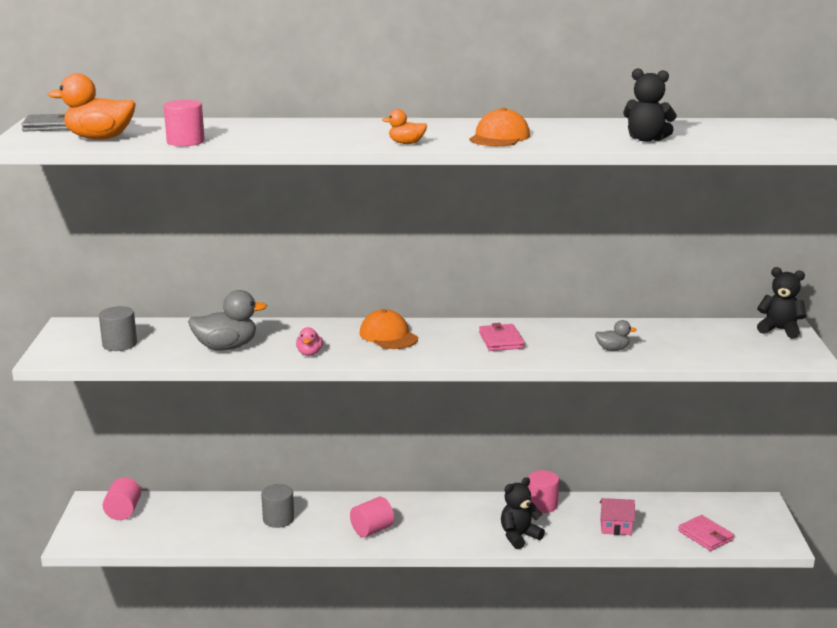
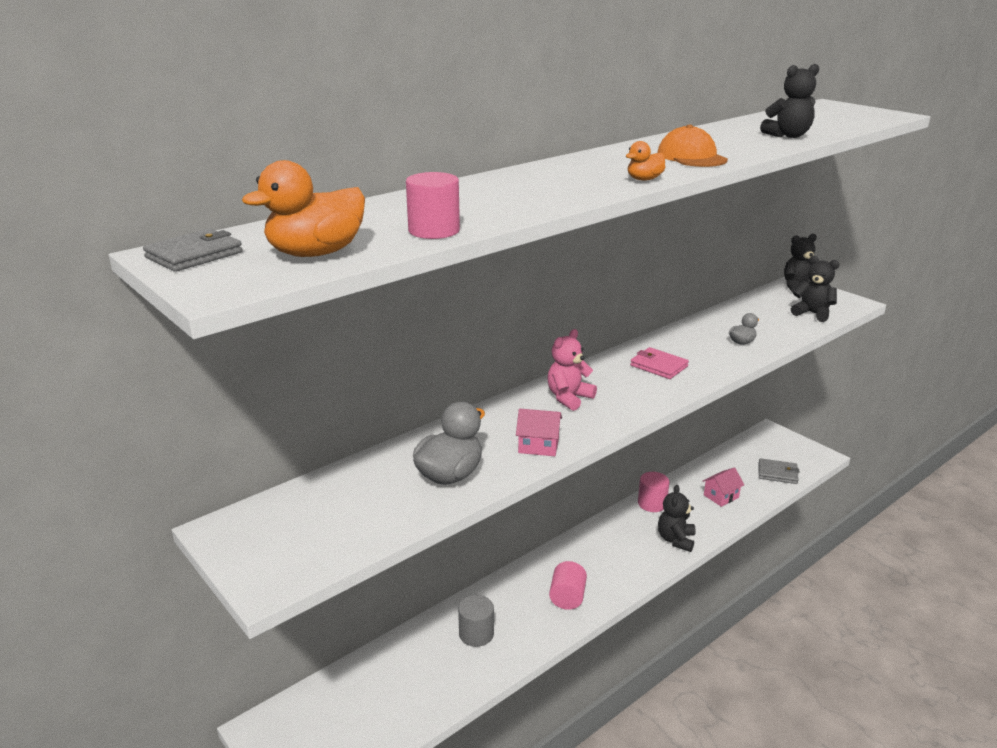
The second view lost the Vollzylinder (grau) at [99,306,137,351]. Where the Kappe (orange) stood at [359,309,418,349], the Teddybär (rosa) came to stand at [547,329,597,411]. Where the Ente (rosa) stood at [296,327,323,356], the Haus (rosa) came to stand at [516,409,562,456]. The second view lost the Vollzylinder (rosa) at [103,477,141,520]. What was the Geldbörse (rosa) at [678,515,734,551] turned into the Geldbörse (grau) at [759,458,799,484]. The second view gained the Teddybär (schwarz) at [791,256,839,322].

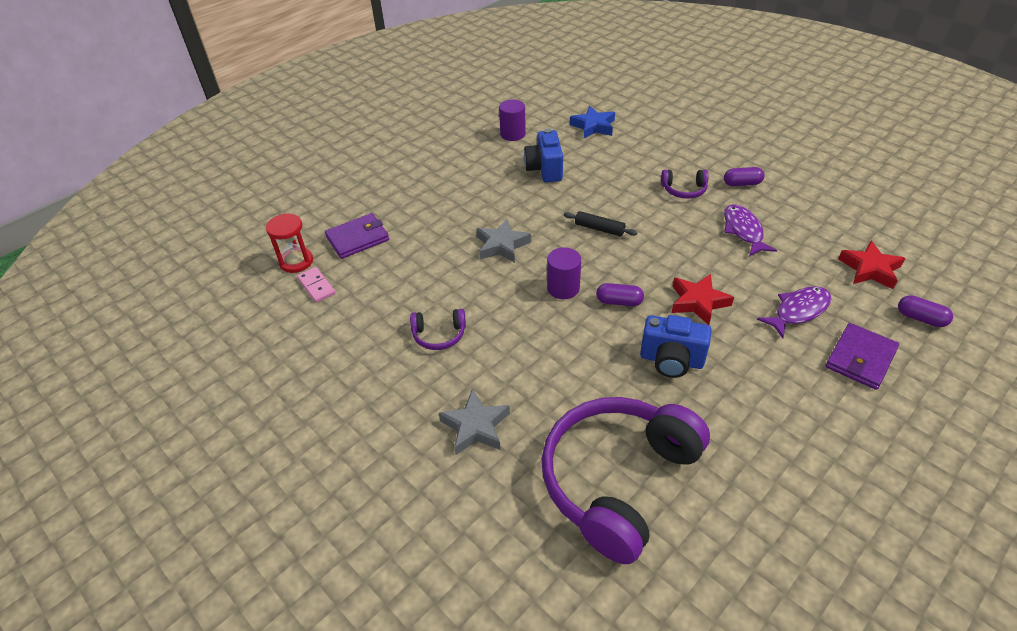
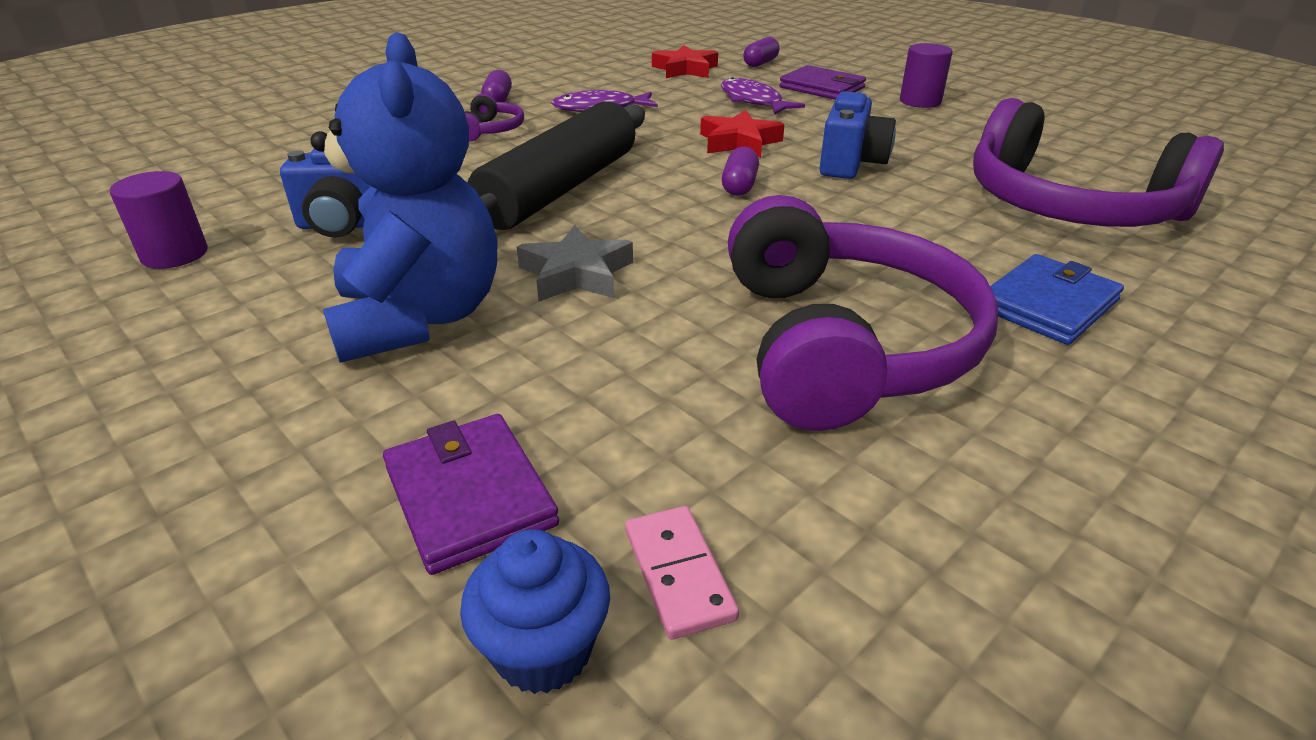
The second view lost the Stern (blau) at [570,106,615,138]. The size of the Nudelholz (schwarz) at [564,211,638,236] changed by a factor of 2.46. Where the Sanduhr (rot) stood at [266,214,313,273], the Muffin (blau) came to stand at [460,529,610,694]. The Vollzylinder (lila) ended up elsewhere, having gone from [547,247,581,299] to [900,43,953,108]. The Dominostein (rosa) at [297,267,336,303] ended up facing another way, 75 degrees counterclockwise from before. The size of the Kopfhörer (lila) at [410,309,466,350] changed by a factor of 2.41. Where the Stern (grau) stood at [439,389,510,455], the Geldbörse (blau) came to stand at [990,254,1124,345]. The second view gained the Teddybär (blau) at [311,32,497,363].

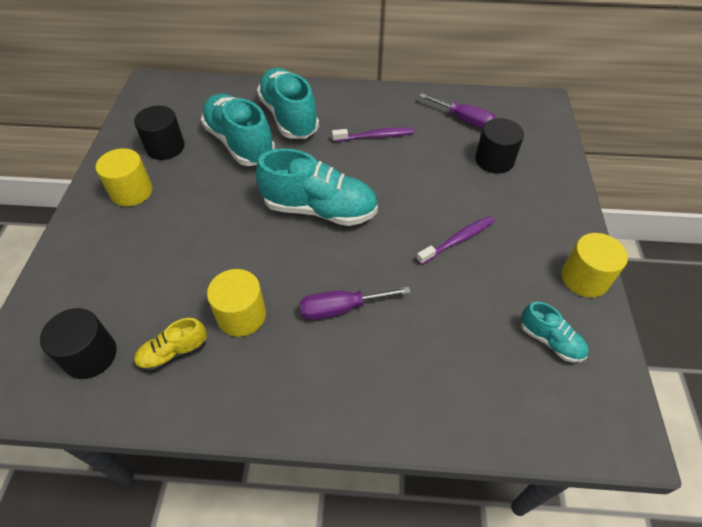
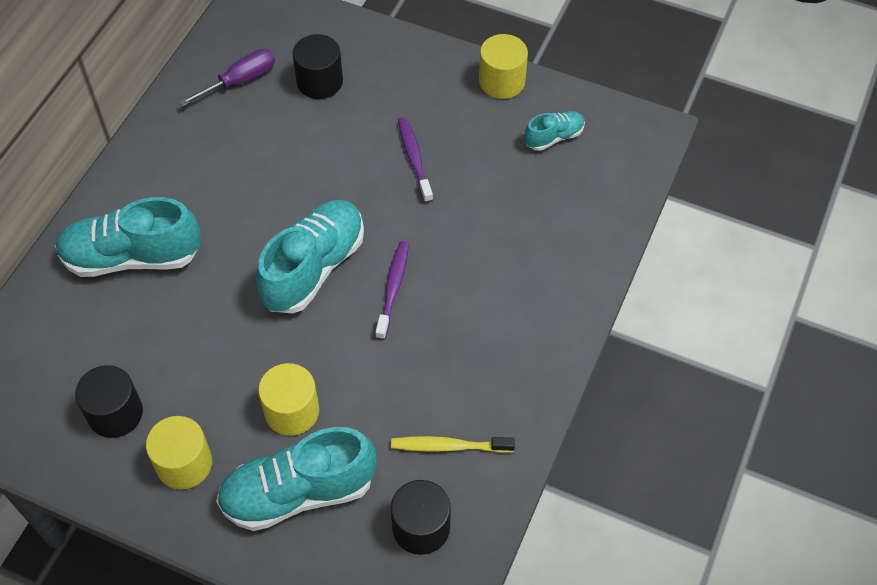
The Schuh (türkis) ended up elsewhere, having gone from [201,94,275,166] to [216,427,376,531]. The Zahnbürste (lila) ended up elsewhere, having gone from [332,127,414,142] to [375,241,409,340]. The Vollzylinder (gelb) ended up elsewhere, having gone from [207,269,266,337] to [258,363,319,436]. The second view lost the Schraubenzieher (lila) at [300,287,411,320]. Where the Schuh (gelb) stood at [134,318,207,372], the Zahnbürste (gelb) came to stand at [391,436,515,453].

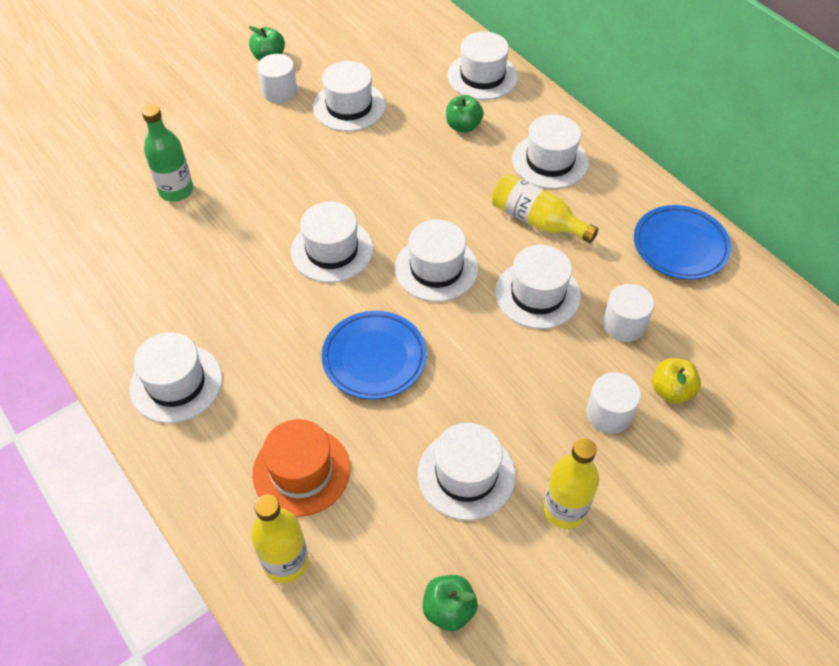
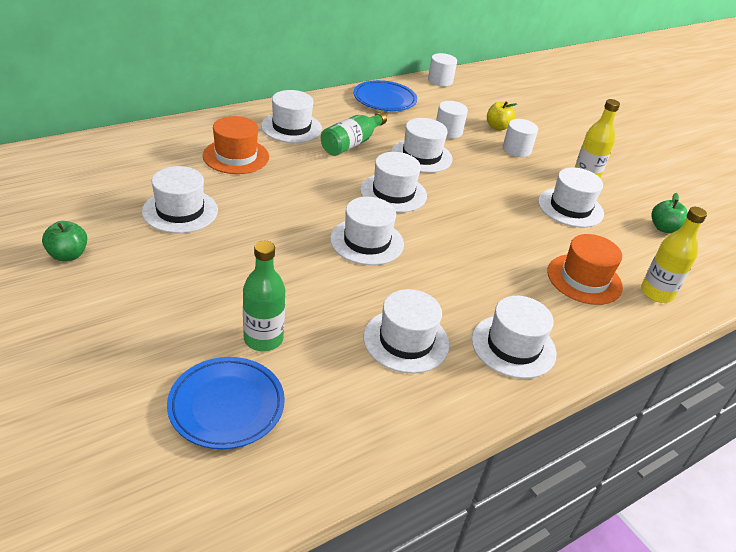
The Hut (weiß) ended up elsewhere, having gone from [447,31,518,100] to [363,289,449,374]. The Vollzylinder (weiß) ended up elsewhere, having gone from [257,54,297,103] to [428,53,457,86]. Where the Apfel (grün) stood at [446,95,484,133], the Hut (orange) came to stand at [203,116,269,174]. What was the Flasche (gelb) at [491,173,598,243] turned into the Flasche (grün) at [321,112,387,156]. The Teller (blau) ended up elsewhere, having gone from [322,311,427,399] to [167,357,285,449].

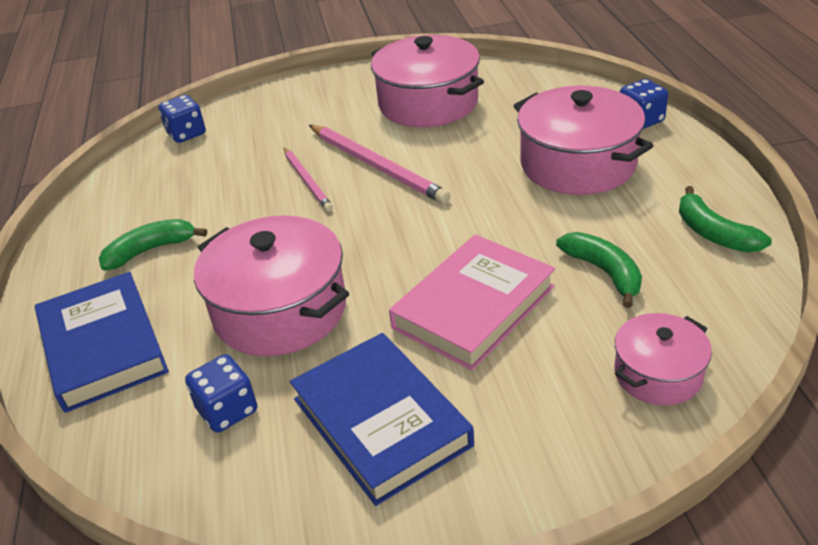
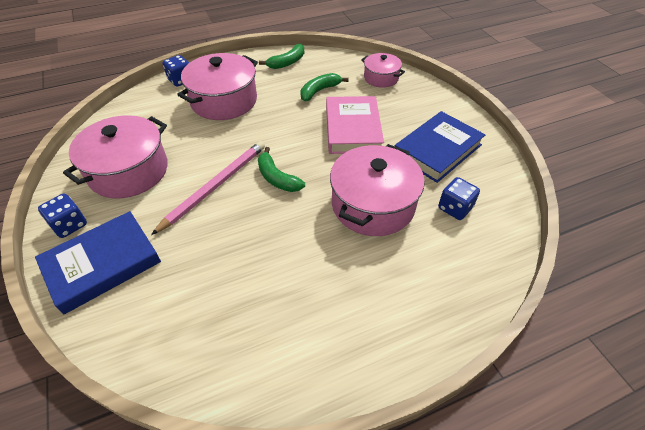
The Spielwürfel (blau) ended up elsewhere, having gone from [158,95,206,143] to [38,194,87,238]. The second view lost the Bleistift (rosa) at [284,148,333,212]. The Banane (grün) ended up elsewhere, having gone from [99,219,207,271] to [258,147,305,192]. The Buch (rosa) at [389,234,555,371] ended up facing another way, 60 degrees clockwise from before. The Buch (blau) ended up elsewhere, having gone from [35,272,169,413] to [35,211,161,314].

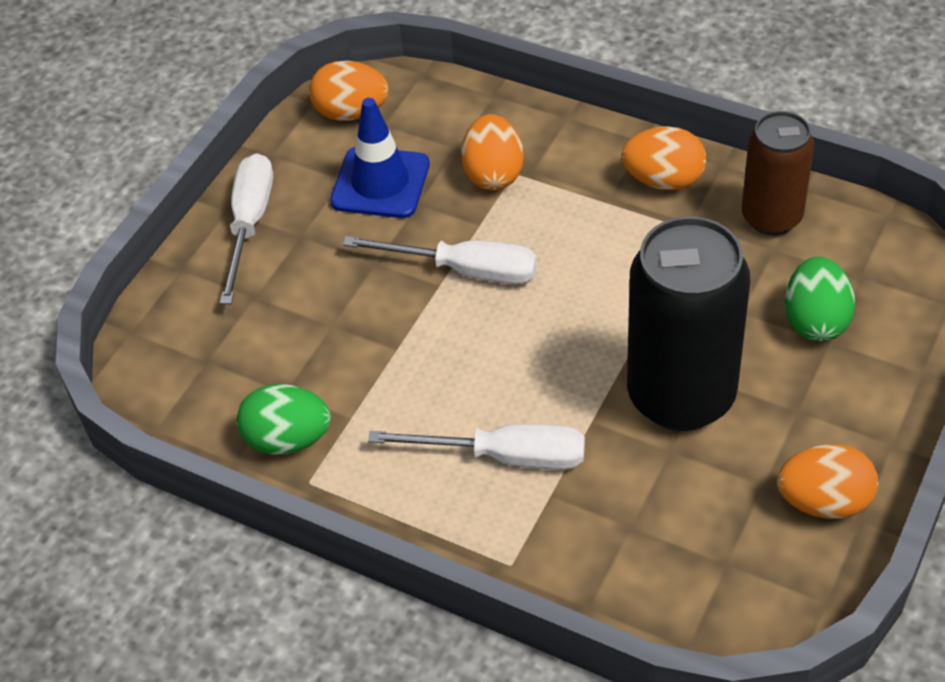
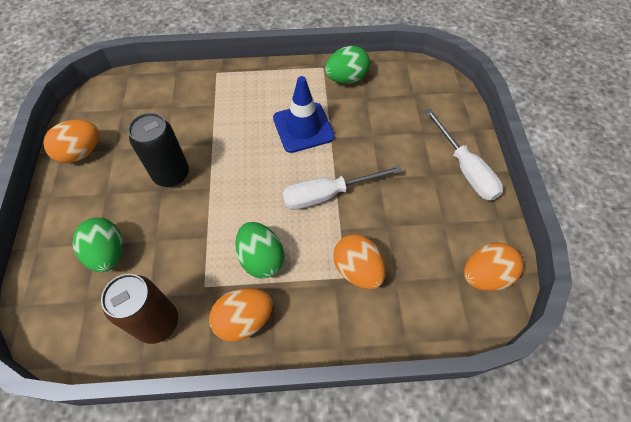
The Leitkegel (blau) ended up elsewhere, having gone from [330,98,430,218] to [273,76,335,153]. The size of the Dose (schwarz) at [627,216,750,431] changed by a factor of 0.61. The second view lost the Schraubenzieher (weiß) at [368,424,585,470]. The second view gained the Ei (grün) at [235,222,284,279].

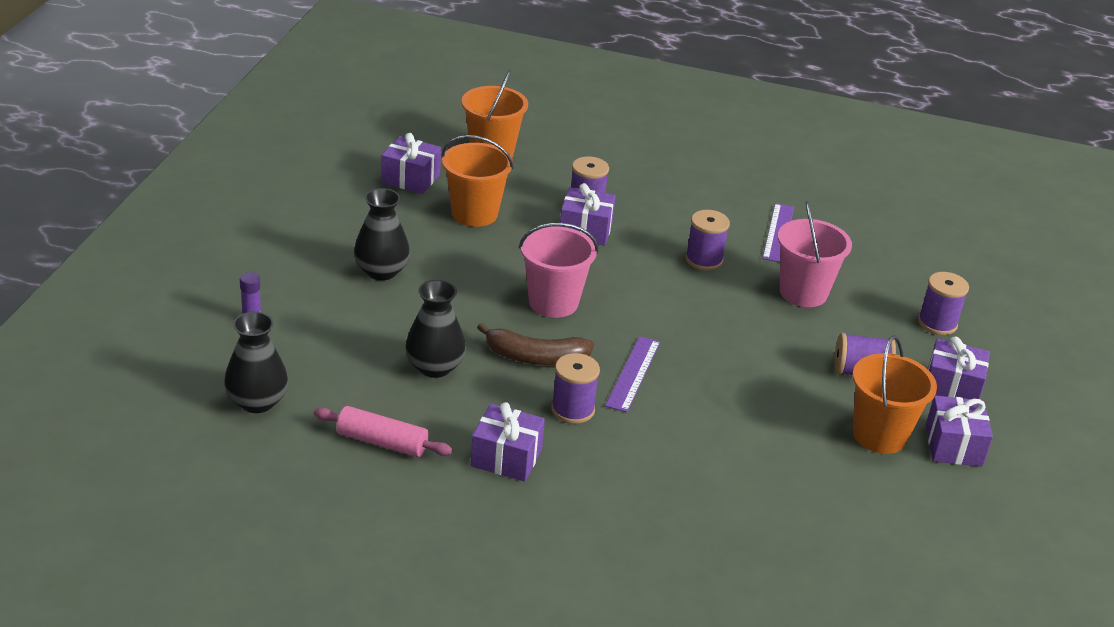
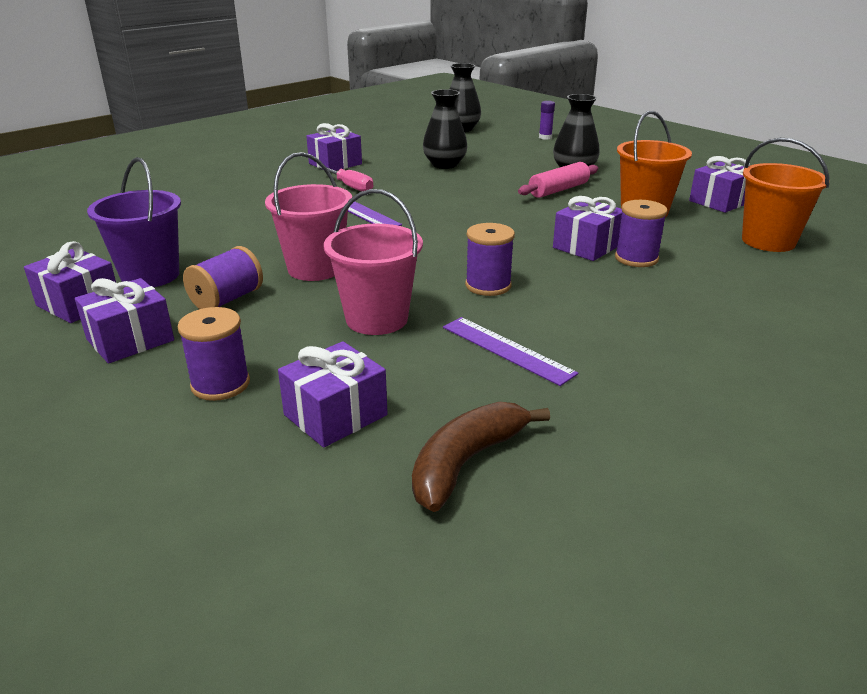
The Eimer (rosa) ended up elsewhere, having gone from [519,223,598,318] to [265,152,352,281]. The Banane (braun) ended up elsewhere, having gone from [477,323,594,365] to [412,402,550,512]. What was the Eimer (orange) at [853,335,937,454] turned into the Eimer (lila) at [87,157,181,287]. Where the Garnrolle (lila) stood at [551,353,600,424], the Schraubenzieher (rosa) came to stand at [319,167,373,192]. The Nudelholz (rosa) ended up elsewhere, having gone from [314,406,453,457] to [518,162,598,198]. The second view gained the Geschenk (lila) at [278,341,388,448].

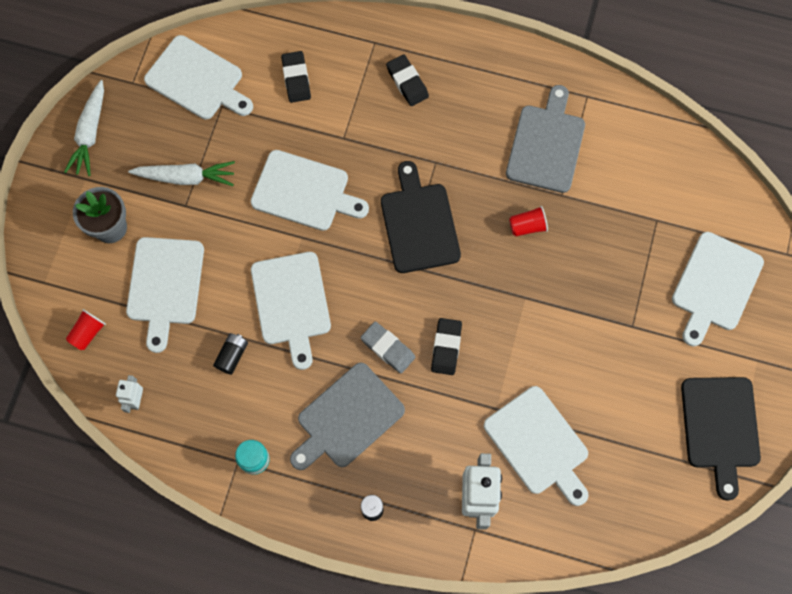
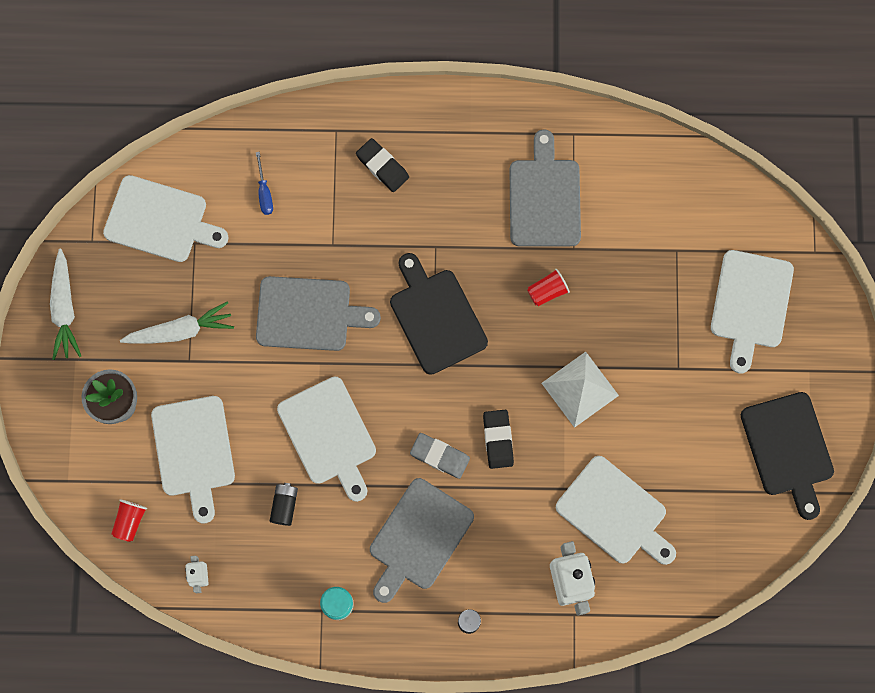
Where the Radiergummi (schwarz) stood at [281,51,311,103], the Schraubenzieher (blau) came to stand at [256,152,273,215]. What was the Schneidebrett (weiß) at [251,150,369,231] turned into the Schneidebrett (grau) at [256,276,381,351]. The second view gained the Pyramide (weiß) at [542,352,619,428].

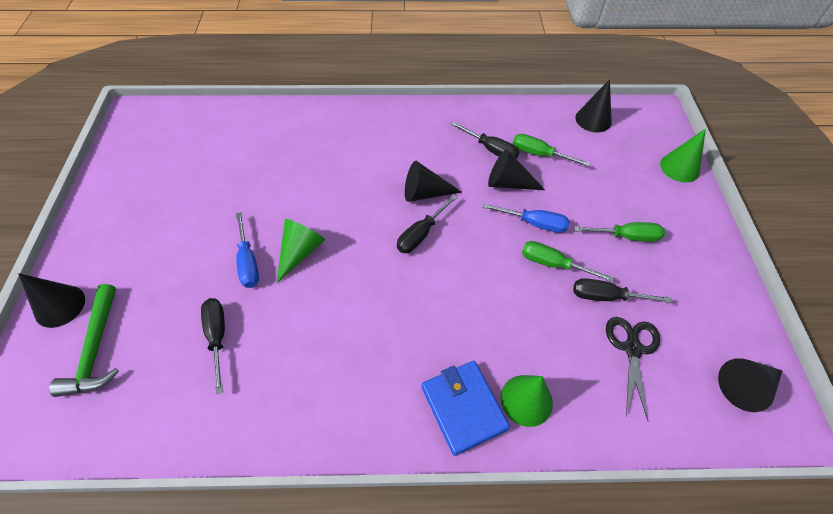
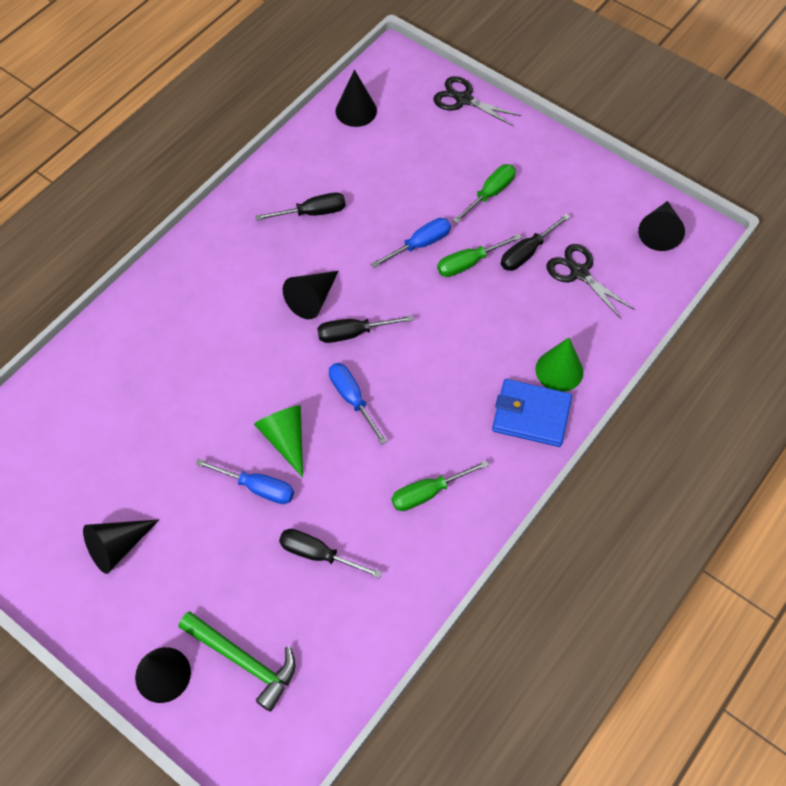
Where the Kegel (grün) stood at [660,128,706,182], the Schere (schwarz) came to stand at [433,76,521,127]. The Schraubenzieher (grün) ended up elsewhere, having gone from [513,134,590,167] to [391,460,489,511]. The Kegel (schwarz) ended up elsewhere, having gone from [488,149,545,190] to [83,520,159,574]. The Schraubenzieher (schwarz) at [397,195,457,253] ended up facing another way, 90 degrees clockwise from before. The second view gained the Schraubenzieher (blau) at [329,363,387,444].

